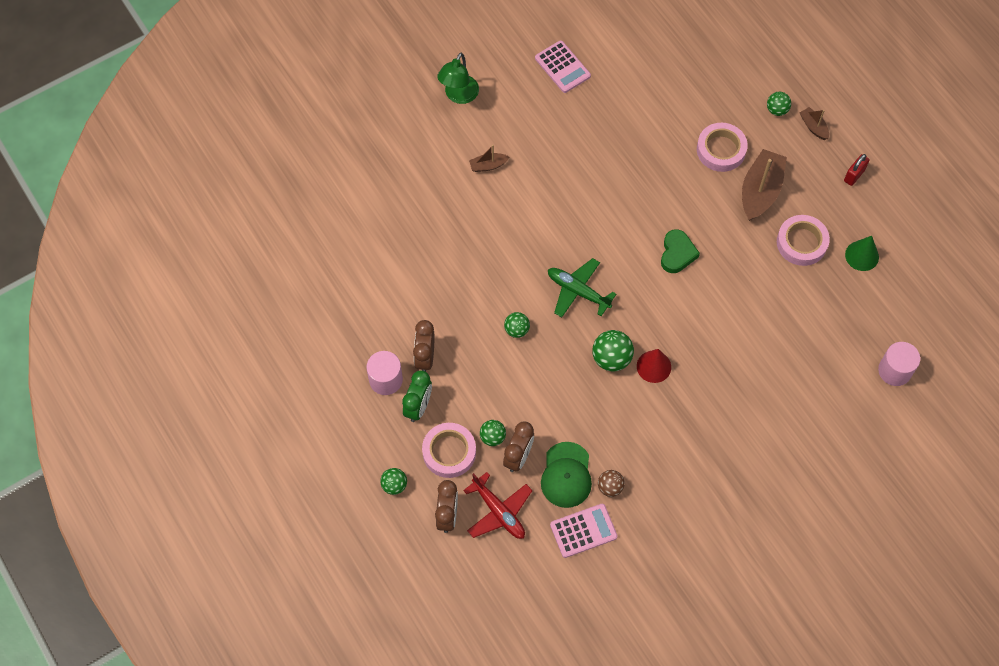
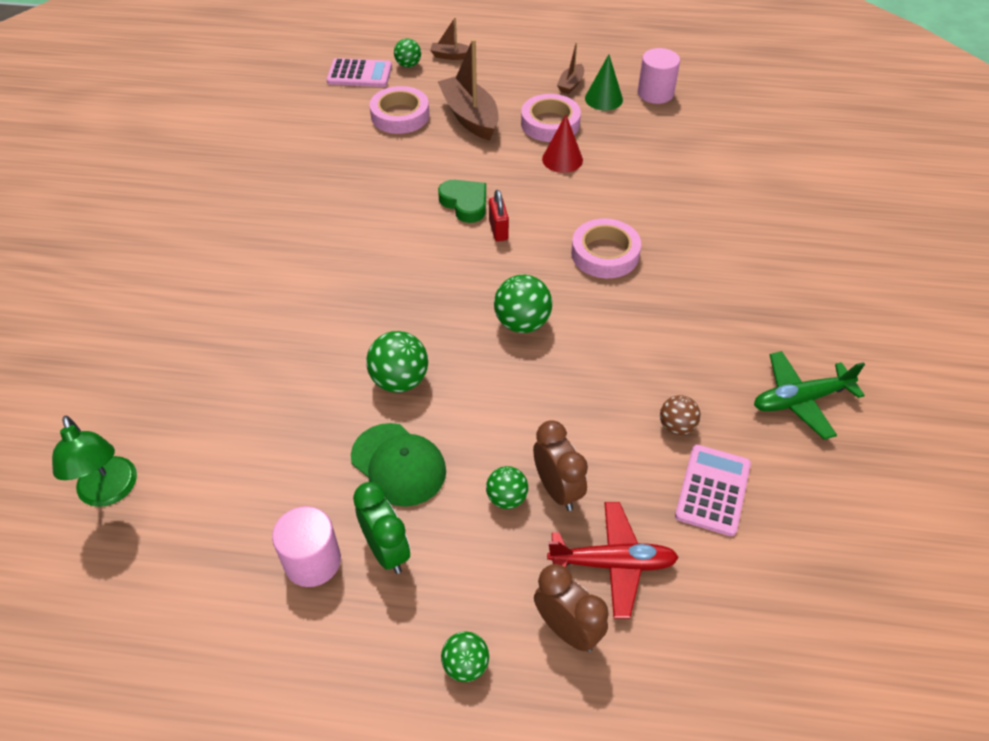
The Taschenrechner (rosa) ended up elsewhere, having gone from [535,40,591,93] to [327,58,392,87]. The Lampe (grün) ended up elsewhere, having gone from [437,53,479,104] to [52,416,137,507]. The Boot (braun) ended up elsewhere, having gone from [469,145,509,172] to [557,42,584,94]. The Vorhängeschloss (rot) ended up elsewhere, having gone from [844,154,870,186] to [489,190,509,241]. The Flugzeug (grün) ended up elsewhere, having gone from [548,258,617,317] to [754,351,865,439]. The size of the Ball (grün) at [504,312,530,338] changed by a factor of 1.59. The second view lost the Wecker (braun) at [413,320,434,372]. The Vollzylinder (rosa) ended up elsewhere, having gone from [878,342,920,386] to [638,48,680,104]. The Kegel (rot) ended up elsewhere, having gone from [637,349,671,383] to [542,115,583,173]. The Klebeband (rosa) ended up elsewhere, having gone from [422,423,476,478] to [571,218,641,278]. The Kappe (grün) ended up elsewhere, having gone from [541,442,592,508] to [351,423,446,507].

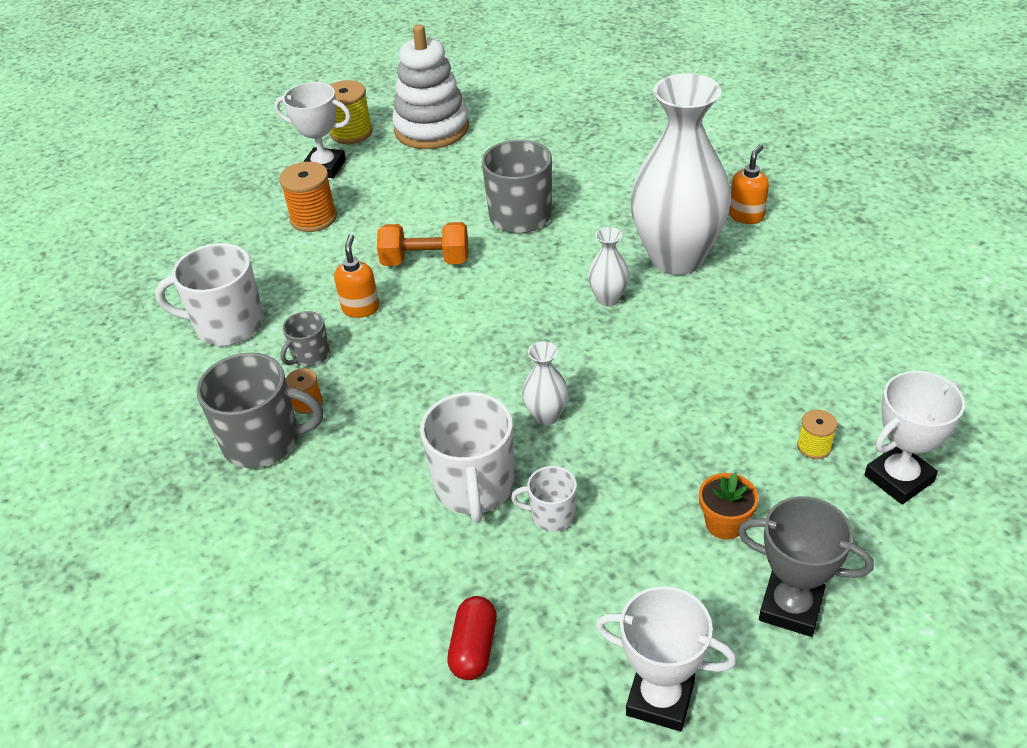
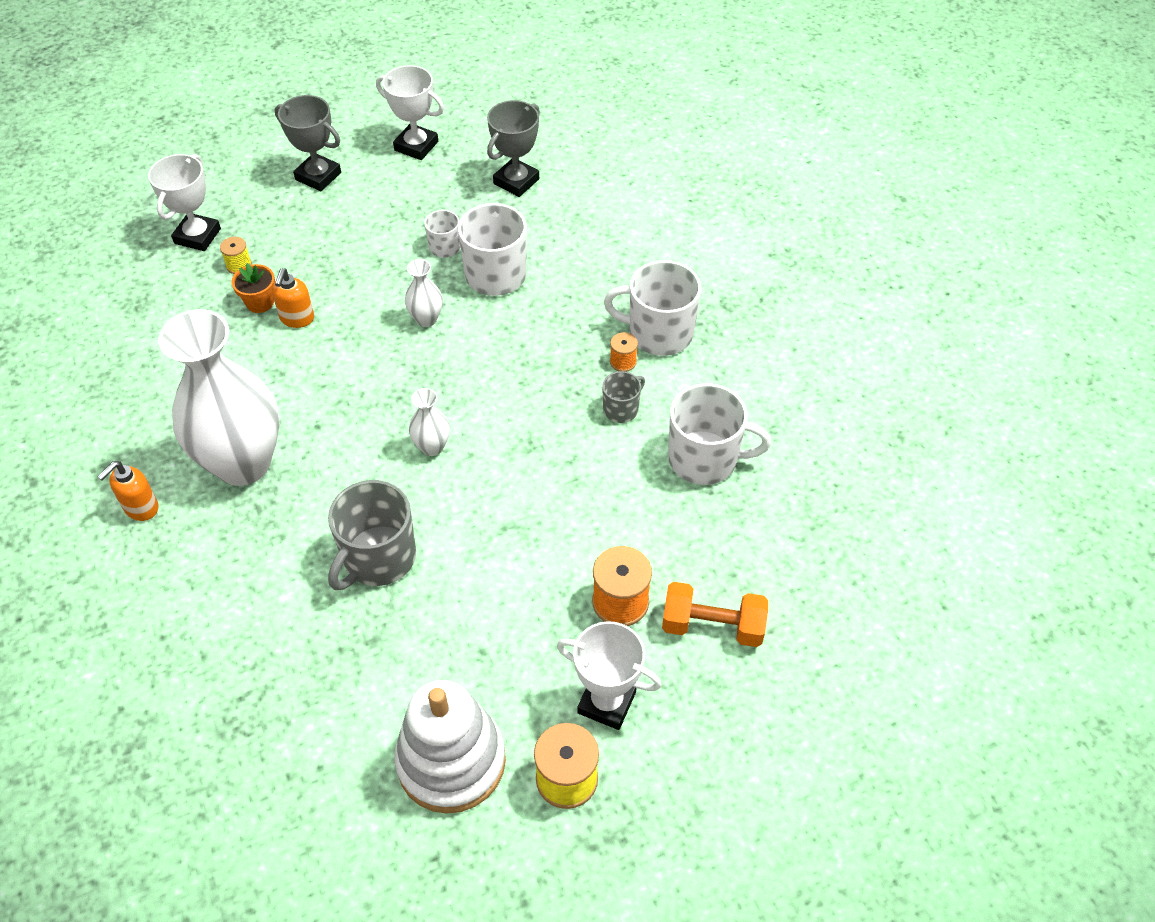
The Hantel (orange) ended up elsewhere, having gone from [377,222,468,266] to [662,582,768,647]. The Vase (weiß) ended up elsewhere, having gone from [588,227,629,306] to [409,388,450,456]. The Seifenspender (orange) ended up elsewhere, having gone from [334,234,379,318] to [272,268,314,328]. What was the Tasse (grau) at [196,353,323,468] turned into the Tasse (weiß) at [604,260,701,356]. The Pokal (weiß) at [865,371,965,504] ended up facing another way, 45 degrees counterclockwise from before. The Blumentopf (orange) ended up elsewhere, having gone from [699,473,759,540] to [232,263,275,313]. Where the Kapsel (rot) stood at [447,596,497,680], the Pokal (grau) came to stand at [487,100,540,197].

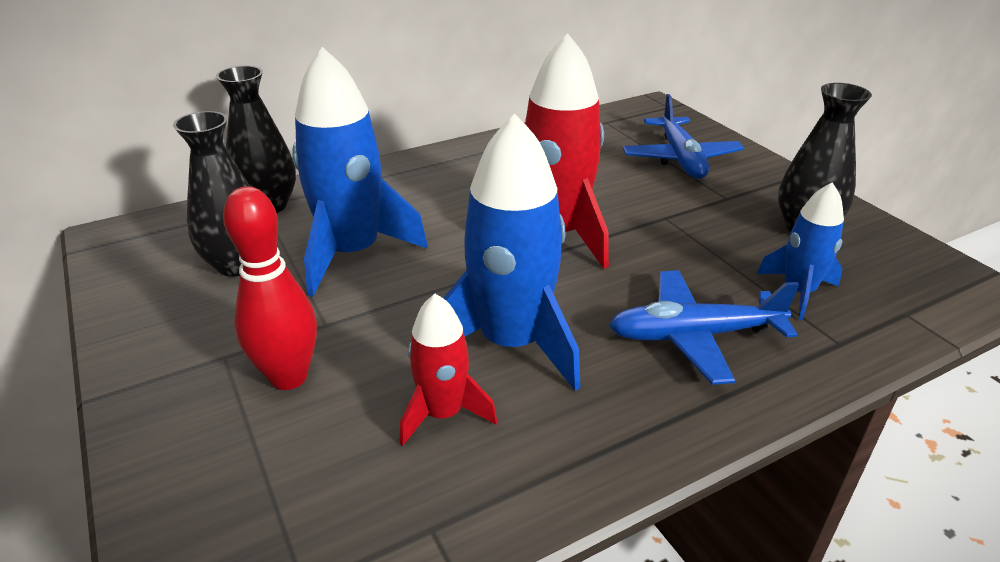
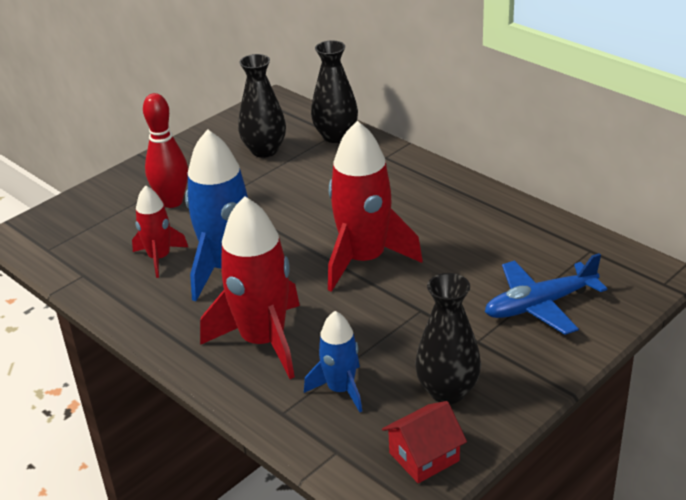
The second view lost the Rakete (blau) at [292,47,428,297]. Where the Flugzeug (blau) stood at [609,270,800,385], the Rakete (rot) came to stand at [200,196,300,379]. The second view gained the Haus (rot) at [382,401,467,483].

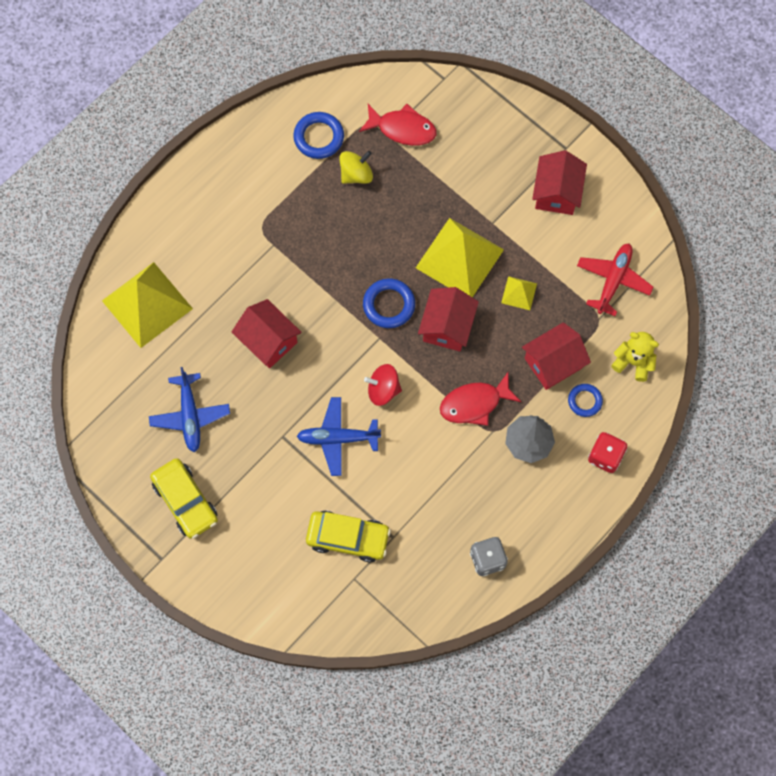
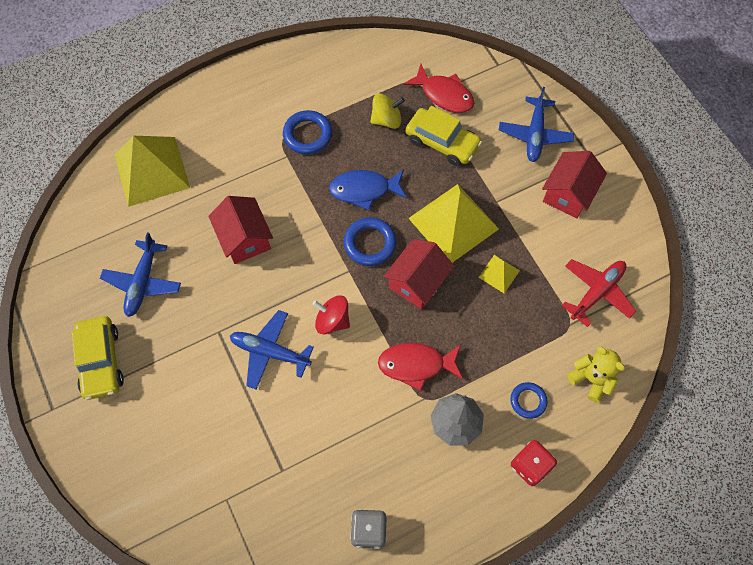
The Ring (blau) ended up elsewhere, having gone from [293,112,344,159] to [283,110,332,154]. The second view lost the Haus (rot) at [522,322,591,390]. The Auto (gelb) ended up elsewhere, having gone from [306,511,391,562] to [405,106,482,166]. The second view gained the Flugzeug (blau) at [499,87,574,162]. The second view gained the Fisch (blau) at [329,169,407,210].

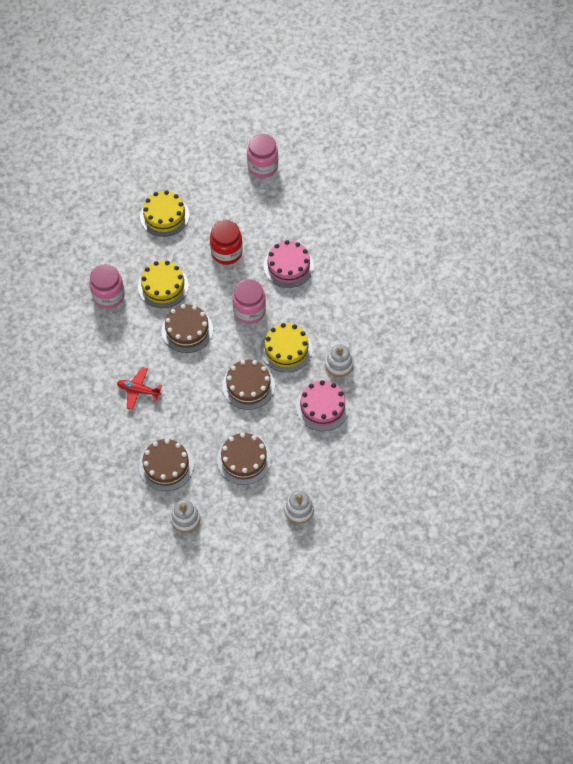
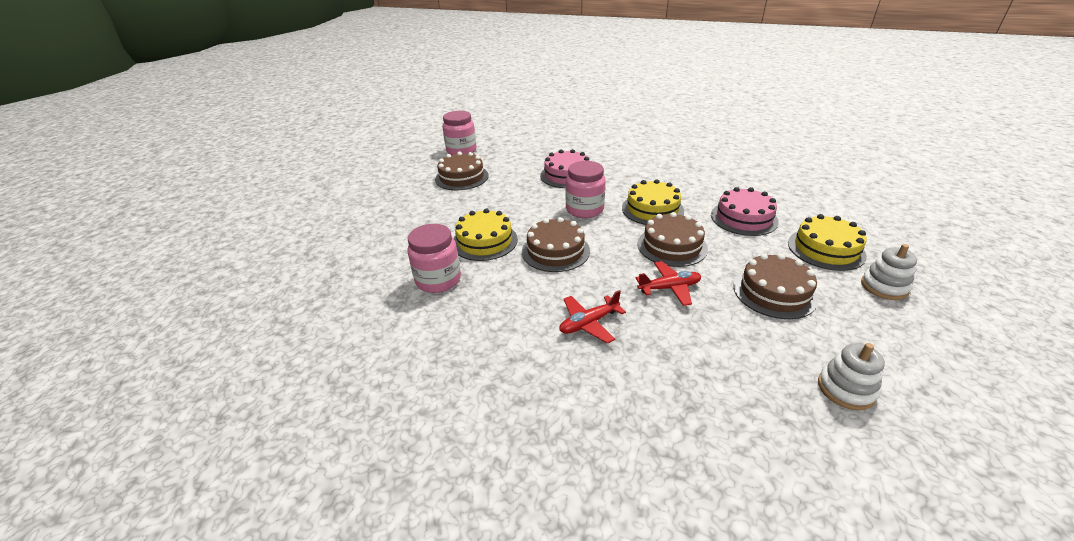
The Kuchen (gelb) ended up elsewhere, having gone from [140,190,189,237] to [788,214,867,271]. The second view lost the Einmachglas (rot) at [210,220,243,265]. The second view lost the Stapelspielzeug (weiß) at [325,344,353,377]. The Kuchen (braun) ended up elsewhere, having gone from [139,439,194,491] to [435,152,488,190]. The second view gained the Flugzeug (rot) at [636,261,701,306].

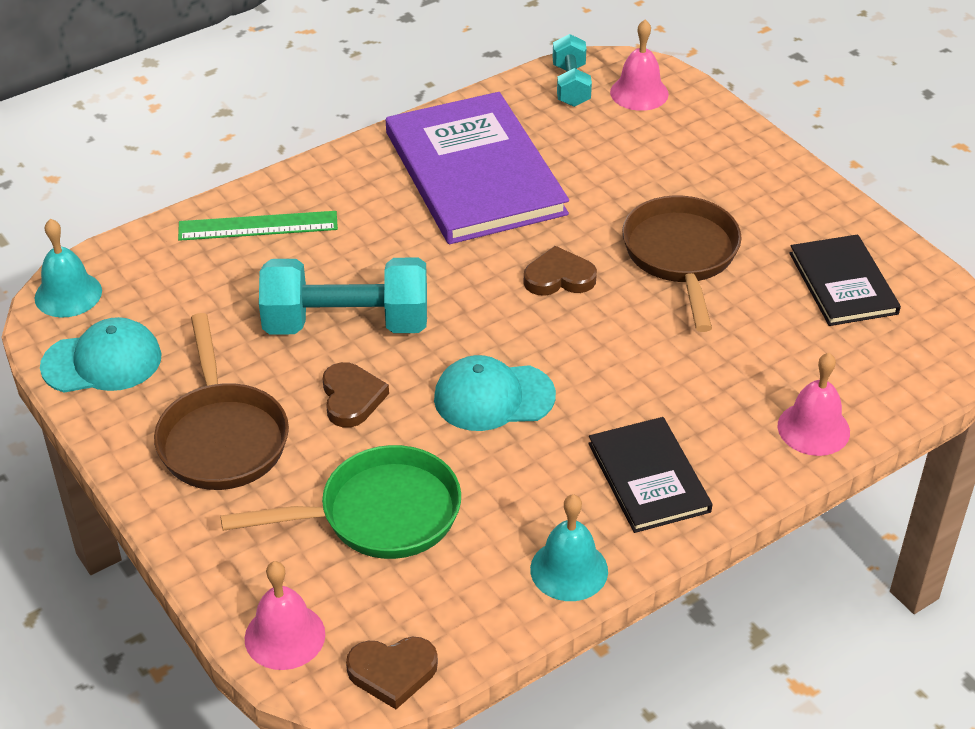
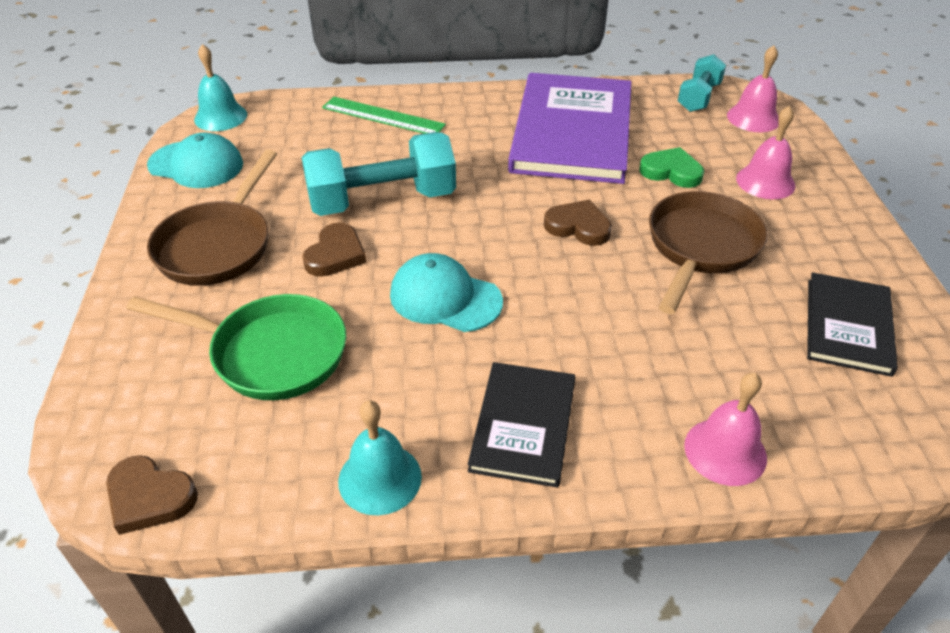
The Hantel (türkis) at [259,257,427,335] ended up facing another way, 45 degrees counterclockwise from before. The Glocke (rosa) ended up elsewhere, having gone from [245,561,325,670] to [736,106,796,199]. The second view gained the Herz (grün) at [639,147,704,188].

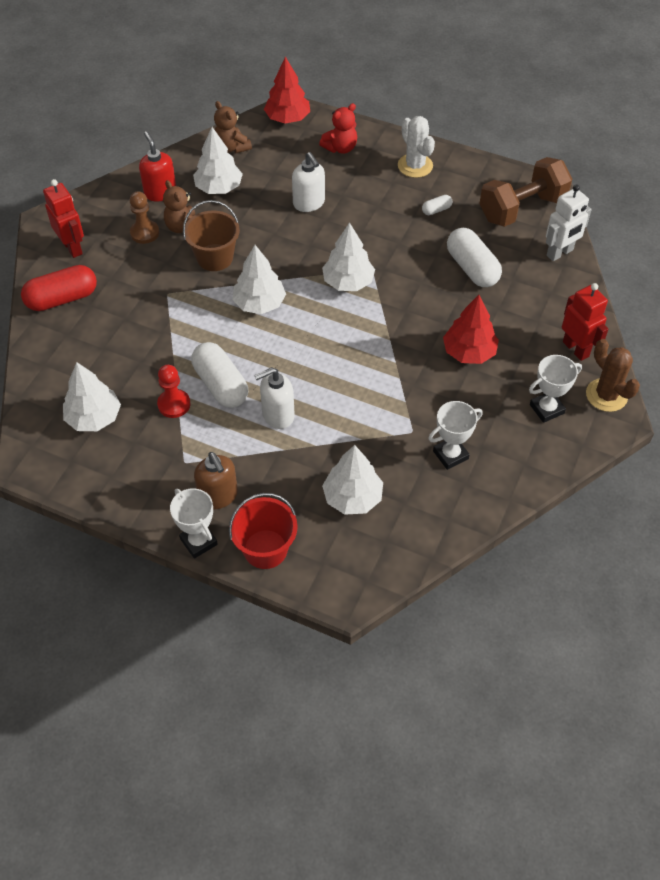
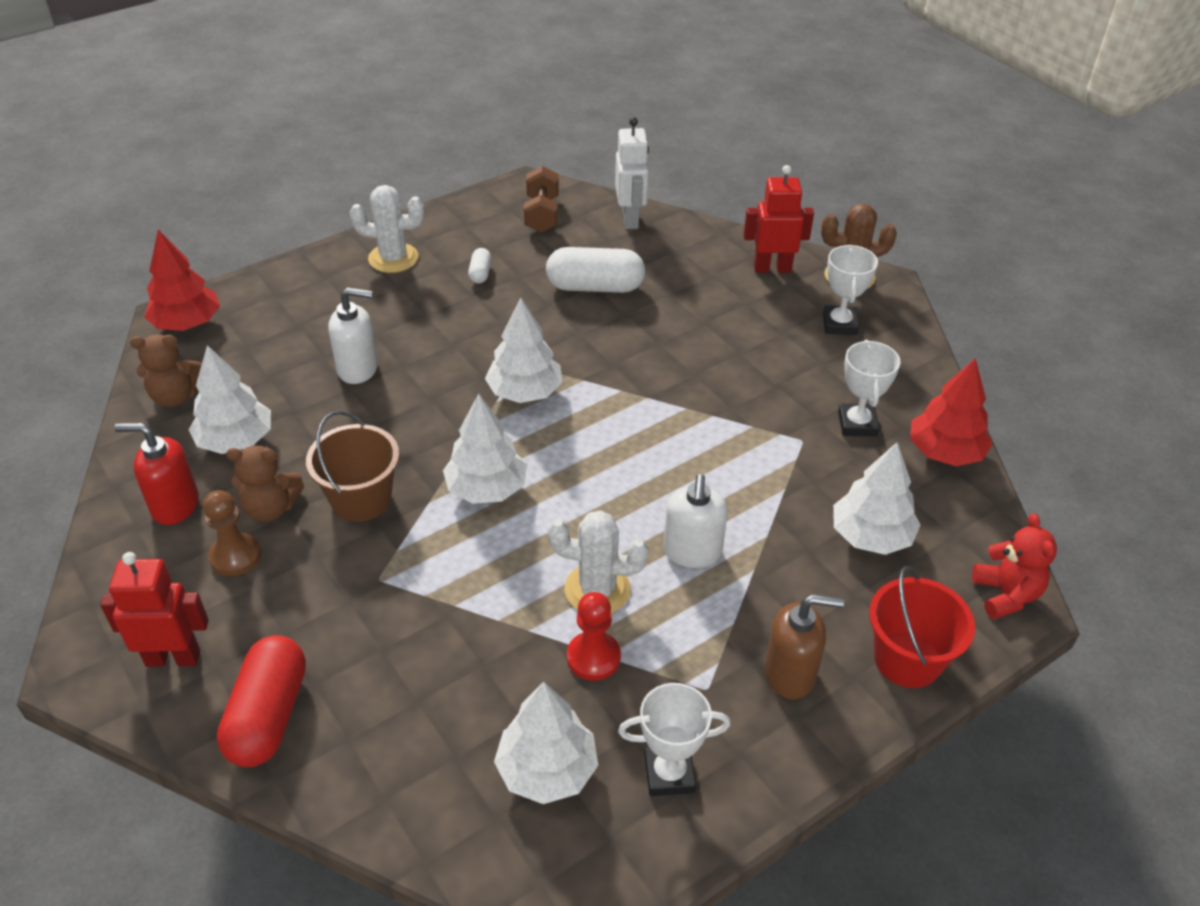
The Teddybär (rot) ended up elsewhere, having gone from [319,103,357,154] to [972,513,1057,619]. The size of the Hantel (braun) at [480,157,572,227] changed by a factor of 0.62. The Baum (rot) ended up elsewhere, having gone from [443,295,499,364] to [910,358,993,466]. Where the Kapsel (weiß) stood at [191,342,248,408], the Kaktus (weiß) came to stand at [548,510,648,613]. The Pokal (weiß) ended up elsewhere, having gone from [170,488,218,559] to [618,683,730,796].

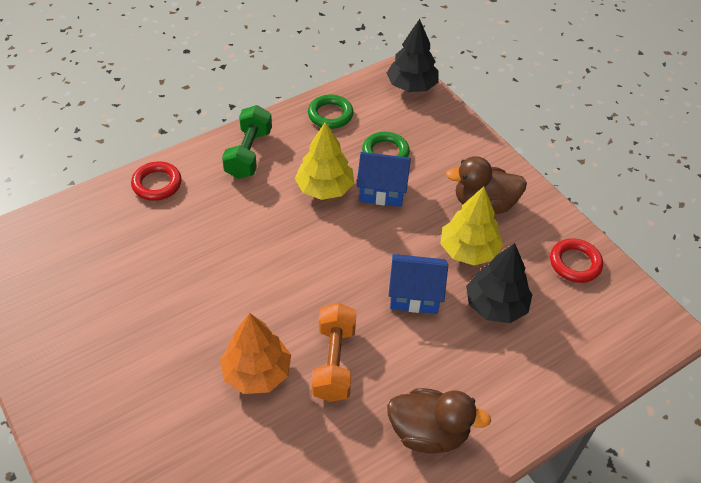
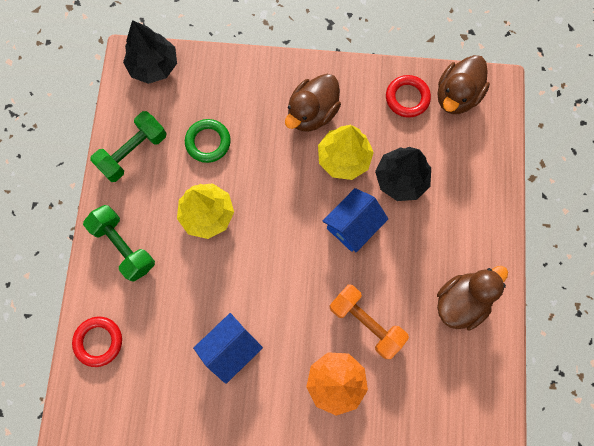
Where the Ring (grün) stood at [308,94,353,129], the Hantel (grün) came to stand at [90,111,167,182]. The Haus (blau) ended up elsewhere, having gone from [357,152,411,207] to [193,313,263,384]. The second view gained the Ente (braun) at [438,55,490,114].

